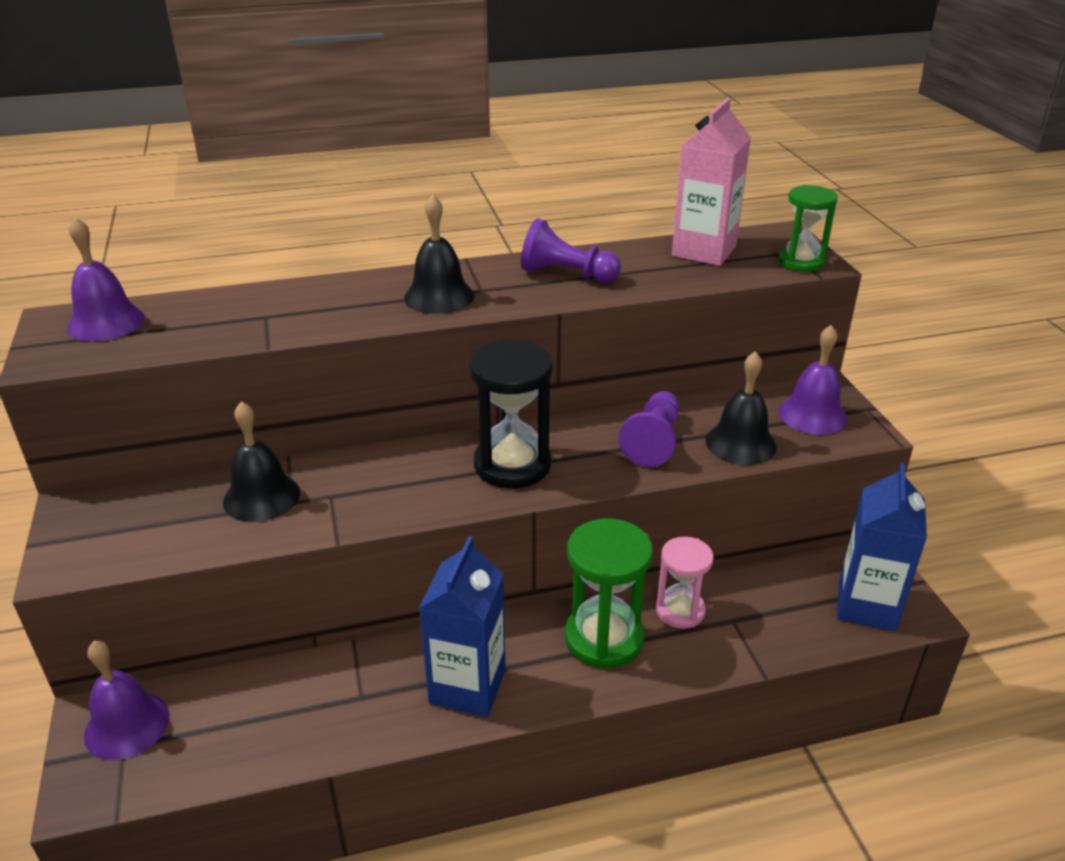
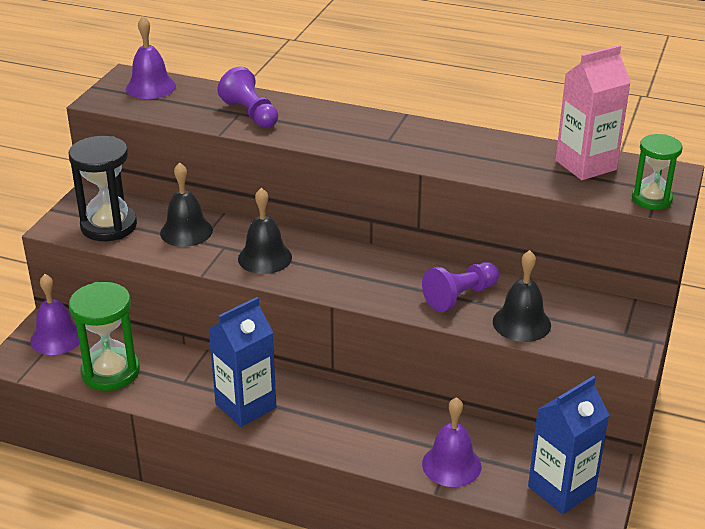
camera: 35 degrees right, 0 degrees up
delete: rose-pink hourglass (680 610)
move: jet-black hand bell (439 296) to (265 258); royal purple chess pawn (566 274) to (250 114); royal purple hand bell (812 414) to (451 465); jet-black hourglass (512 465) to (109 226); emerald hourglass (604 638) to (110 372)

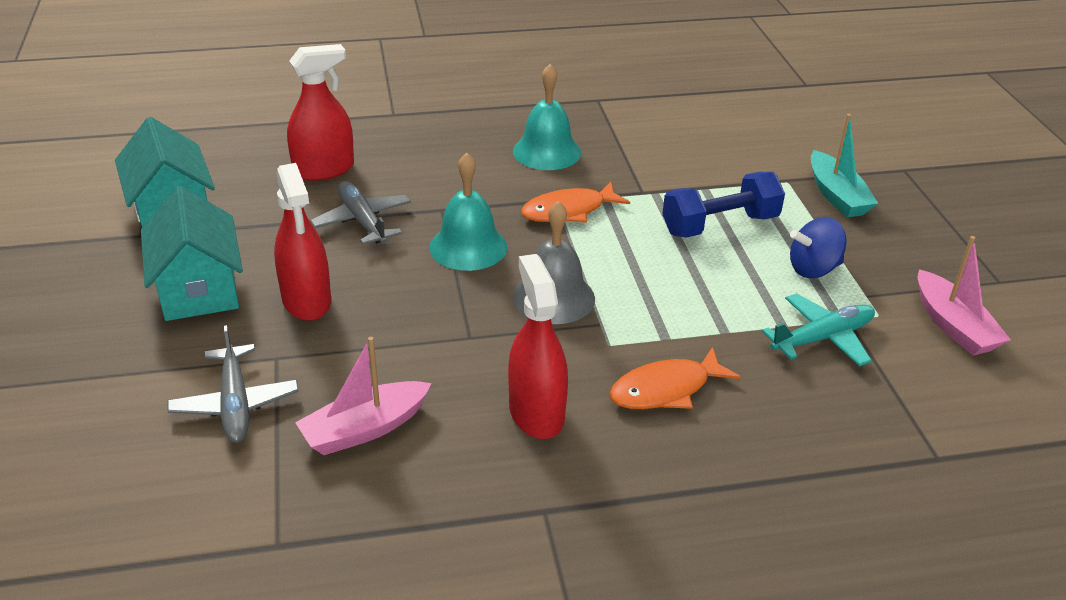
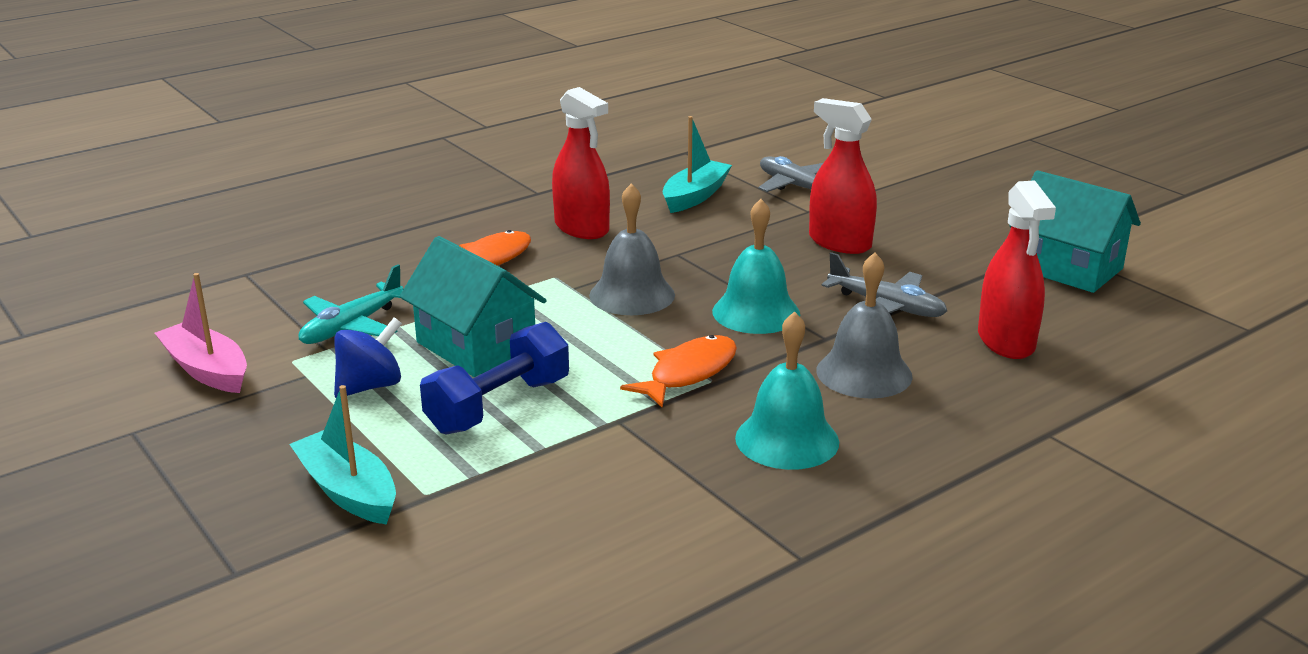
camera: 155 degrees right, 10 degrees down
insert: ash-grey hand bell (864 373)
move: teal toy house (198 289) to (476 346)
recolor: rose-pink sailboat (365 429) to teal sailboat (695 196)
rotate: scarlet spray bottle (324 170) = (1006 341) 45 degrees counterclockwise

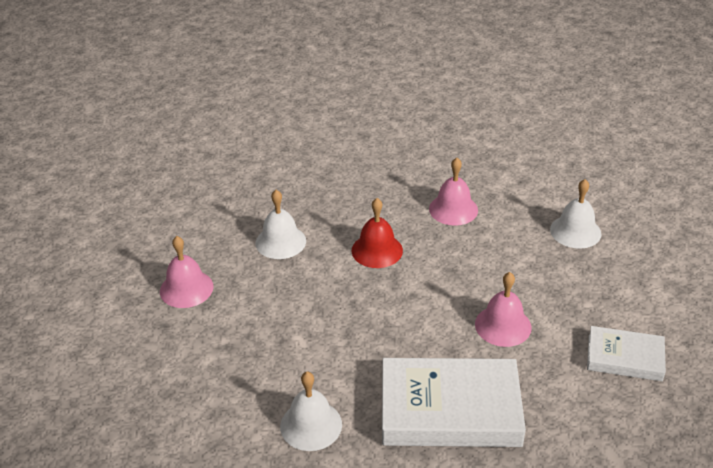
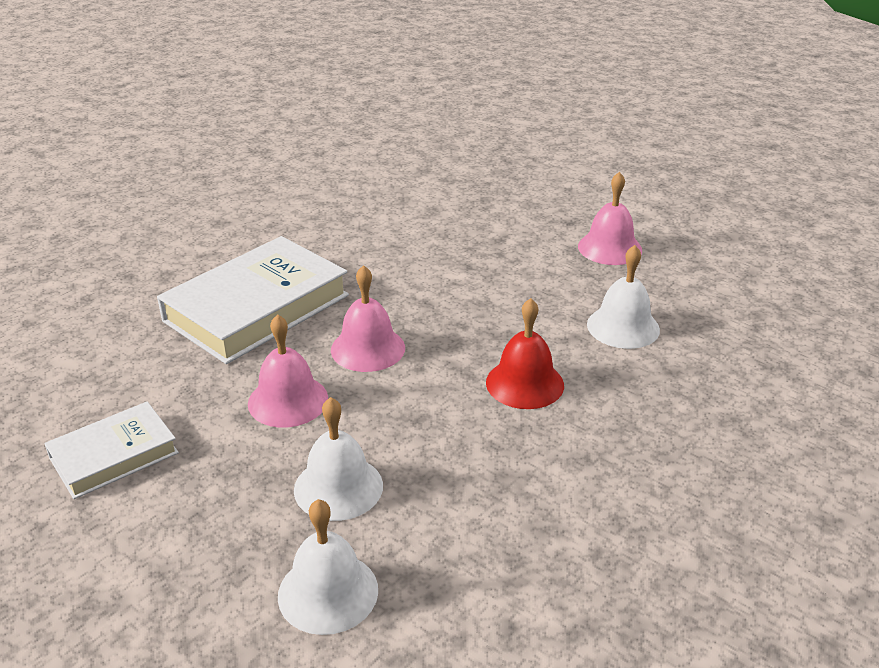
camera: 130 degrees right, 5 degrees down
move: rose-pink hand bell (453 209) to (368 348); snow-white hand bell (311 425) to (338 487)

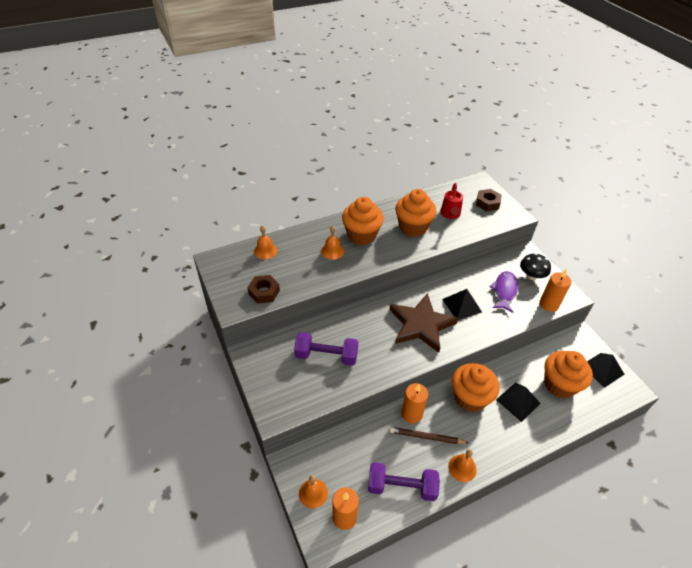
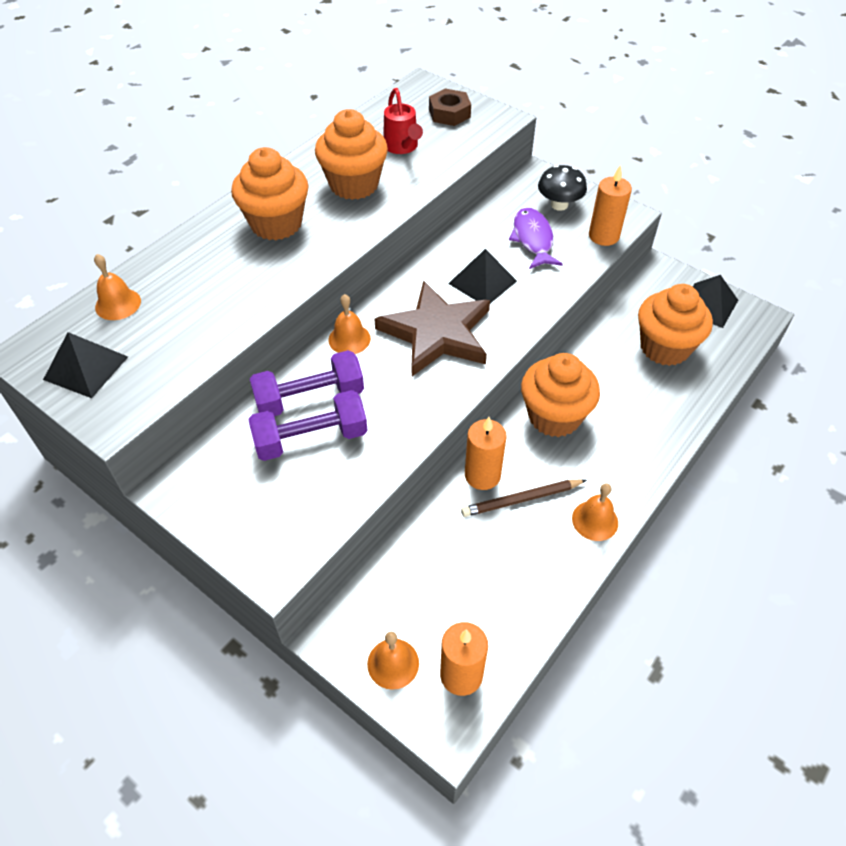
camera: 25 degrees left, 5 degrees up
delete: brown hex nut (264 292)
move: bright orange hand bell (332 251) to (349 339); jet-black pyramid shape (518 401) to (86 368); royal purple free weight (401 487) to (310 398)

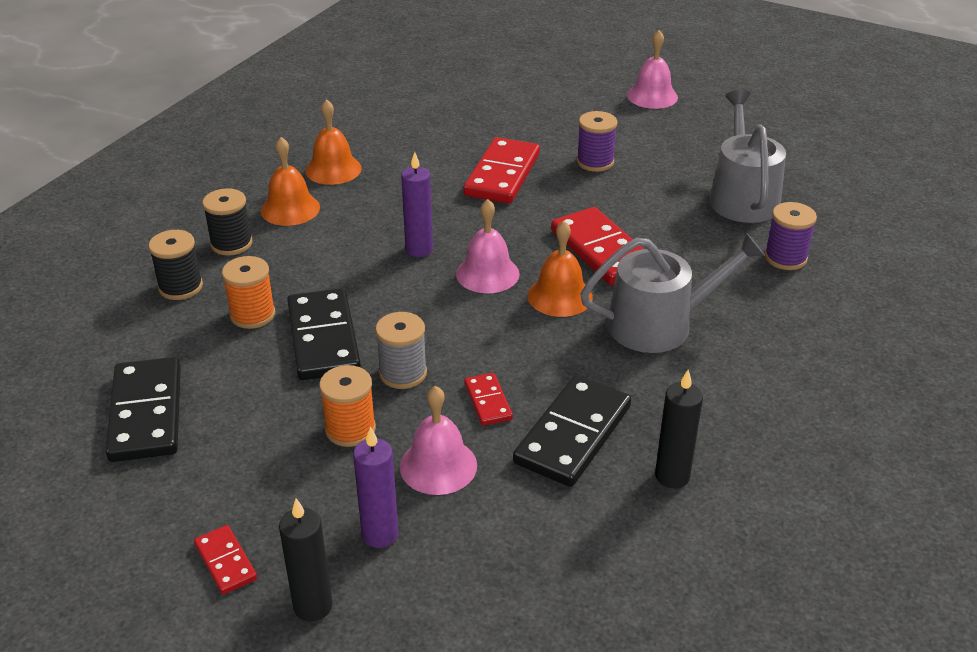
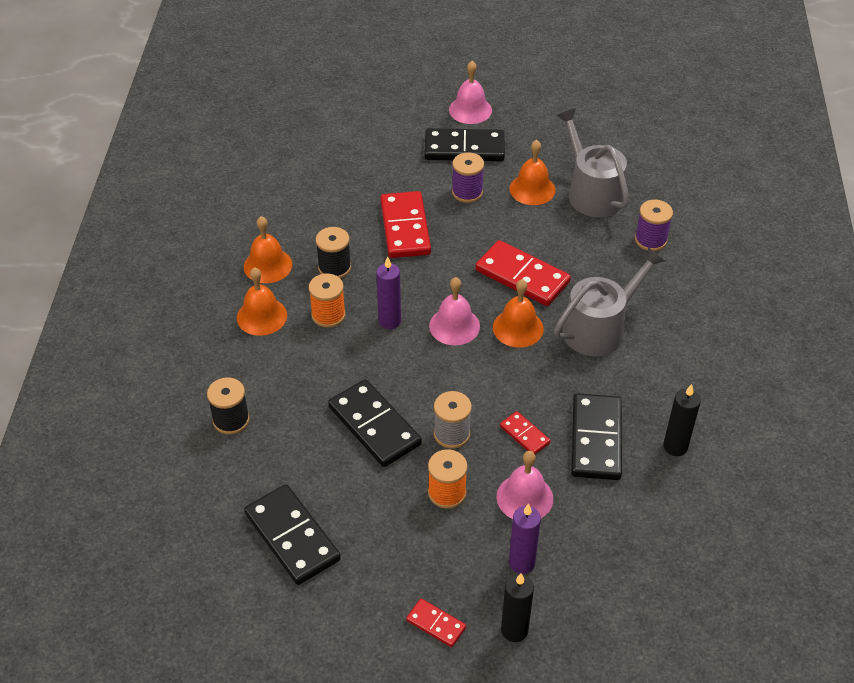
camera: 25 degrees left, 10 degrees up
insert: jet-black domino piece (464 148); bright orange hand bell (532 189)
move: jet-black reel of thread (231 244) to (334 268); bright orange reel of thread (252 315) to (328 315)

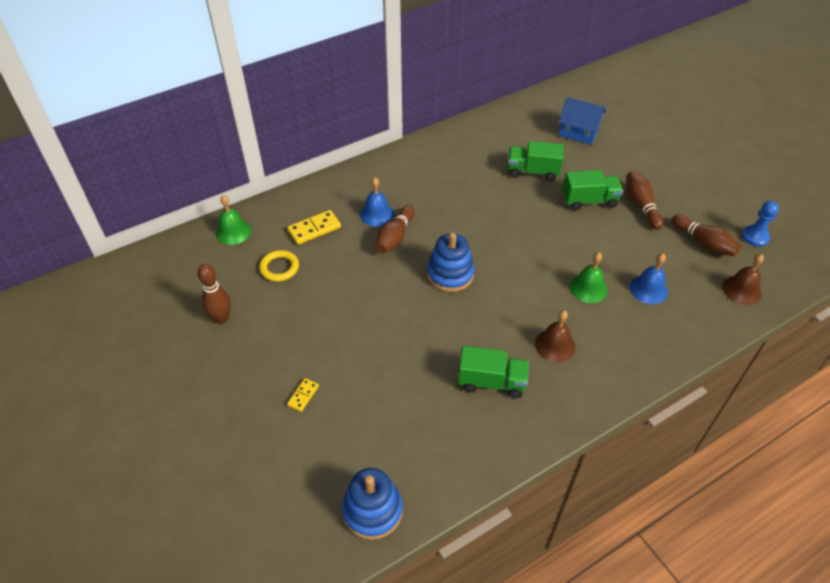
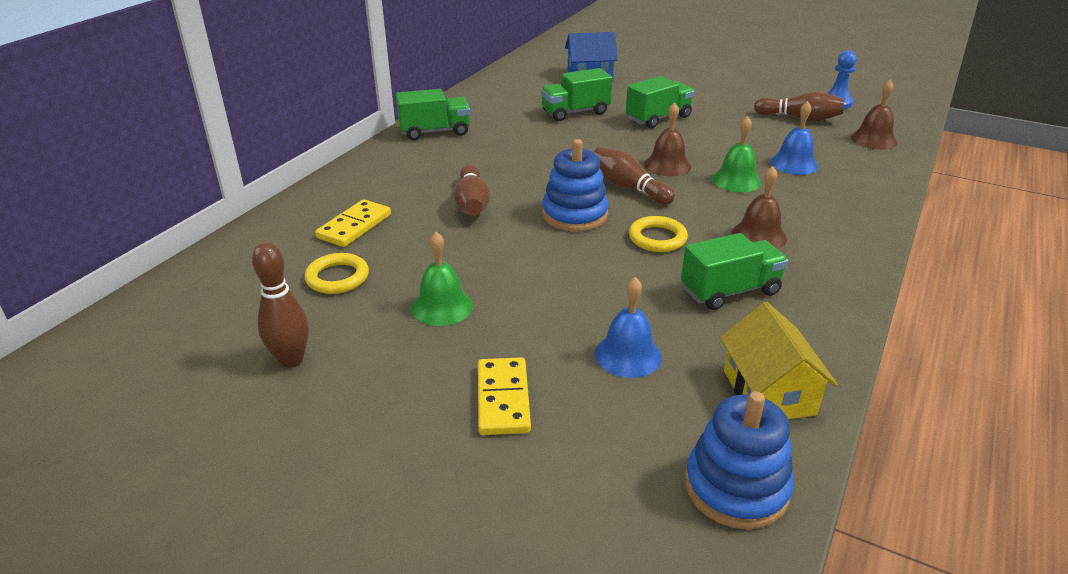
camera: 30 degrees left, 15 degrees down
insert: emerald truck (435 132); brown hand bell (667 165); yellow torus (657 238); yellow toy house (768 392)
move: brown bowling pin (641 205) to (628 187); royal blue hand bell (377 214) to (628 355); emerald hand bell (233 231) to (442 306)
resize: yellow domino piece (303 395) = (503 399) x1.72

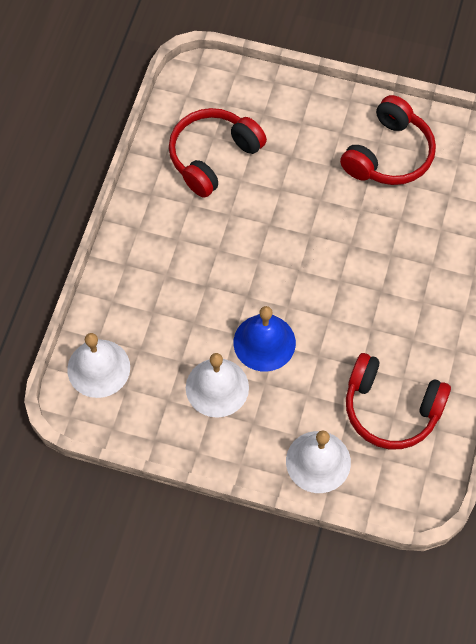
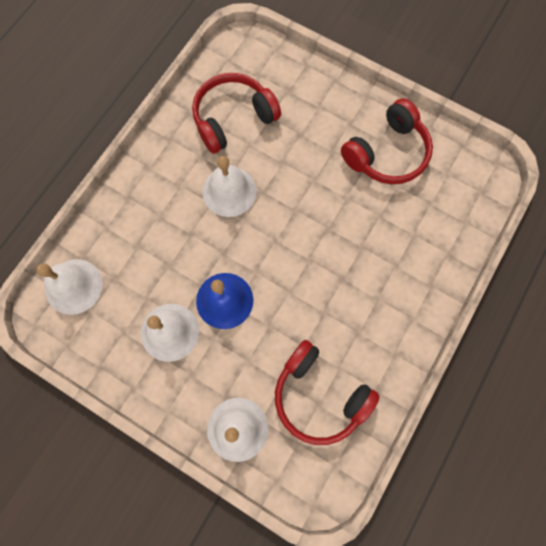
camera: 15 degrees right, 10 degrees up
insert: snow-white hand bell (229 191)

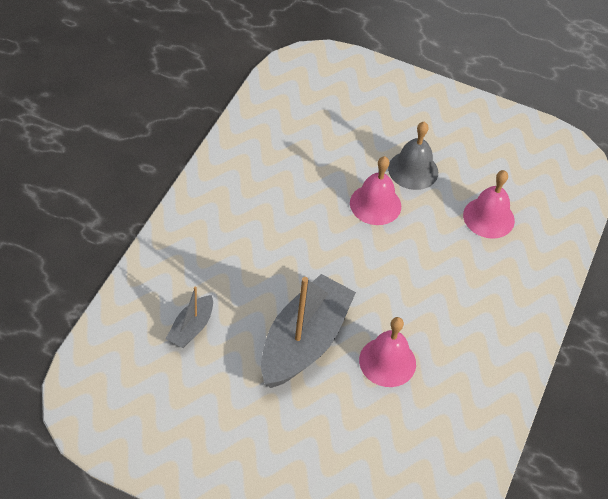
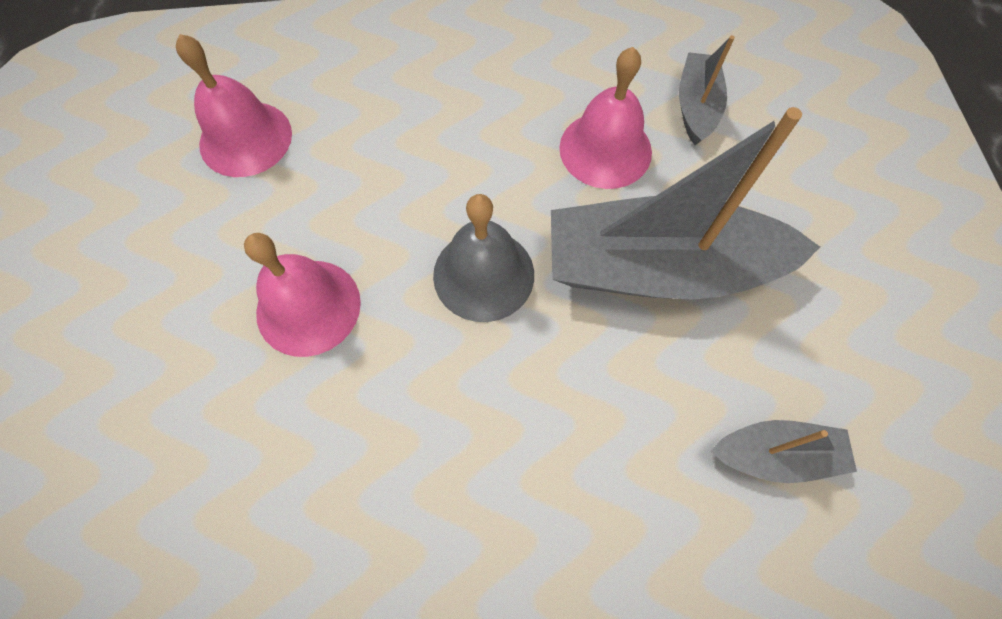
camera: 115 degrees left, 15 degrees up
insert: ash-grey sailboat (696 106)
move: ash-grey hand bell (413 170) to (483 274)

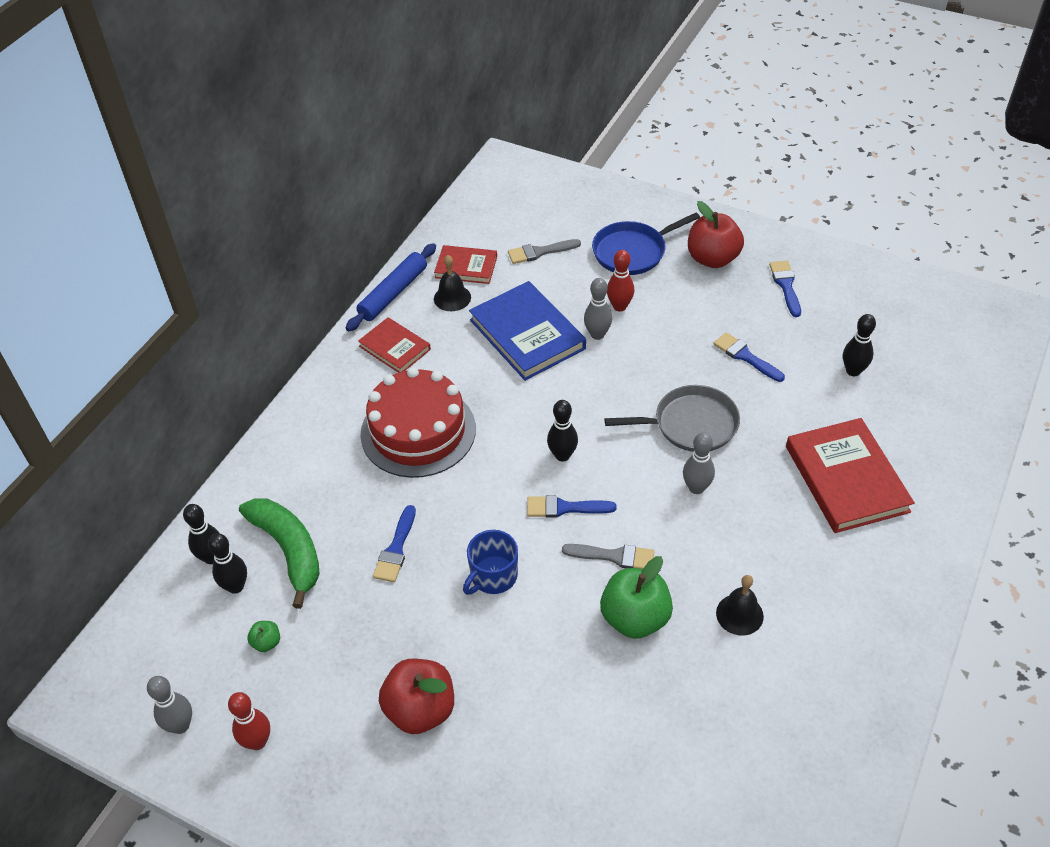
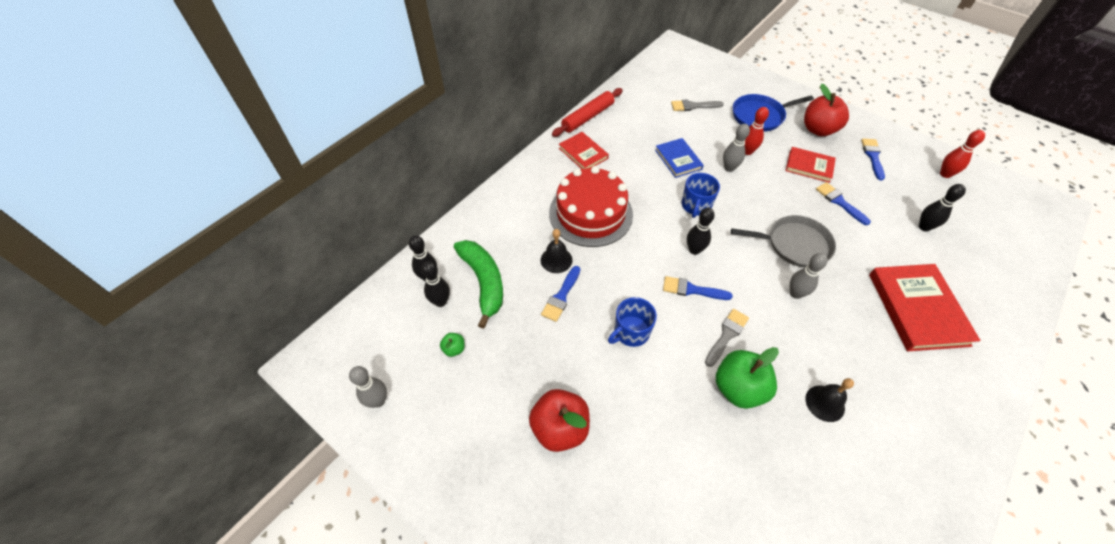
camera: 10 degrees right, 5 degrees up
insert: royal blue tea mug (696 206)
move: scarlet hardcover (466 267) to (809 166); jet-black hand bell (452 298) to (556 260); scarlet bowling pin (257 741) to (945 174)
recolor: royal blue rolling pin (393 293) to scarlet rolling pin (588 117)
rotate: ash-grey paint brush (614 556) = (727 335) 75 degrees counterclockwise
resize: royal blue hardcover (527 334) = (678 159) x0.58

